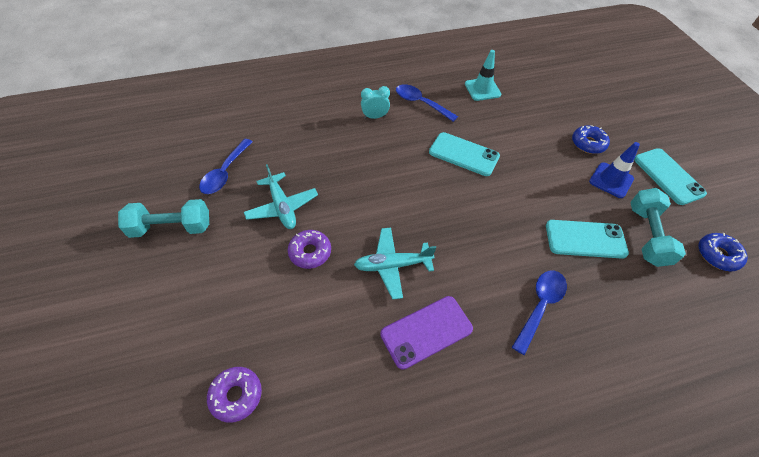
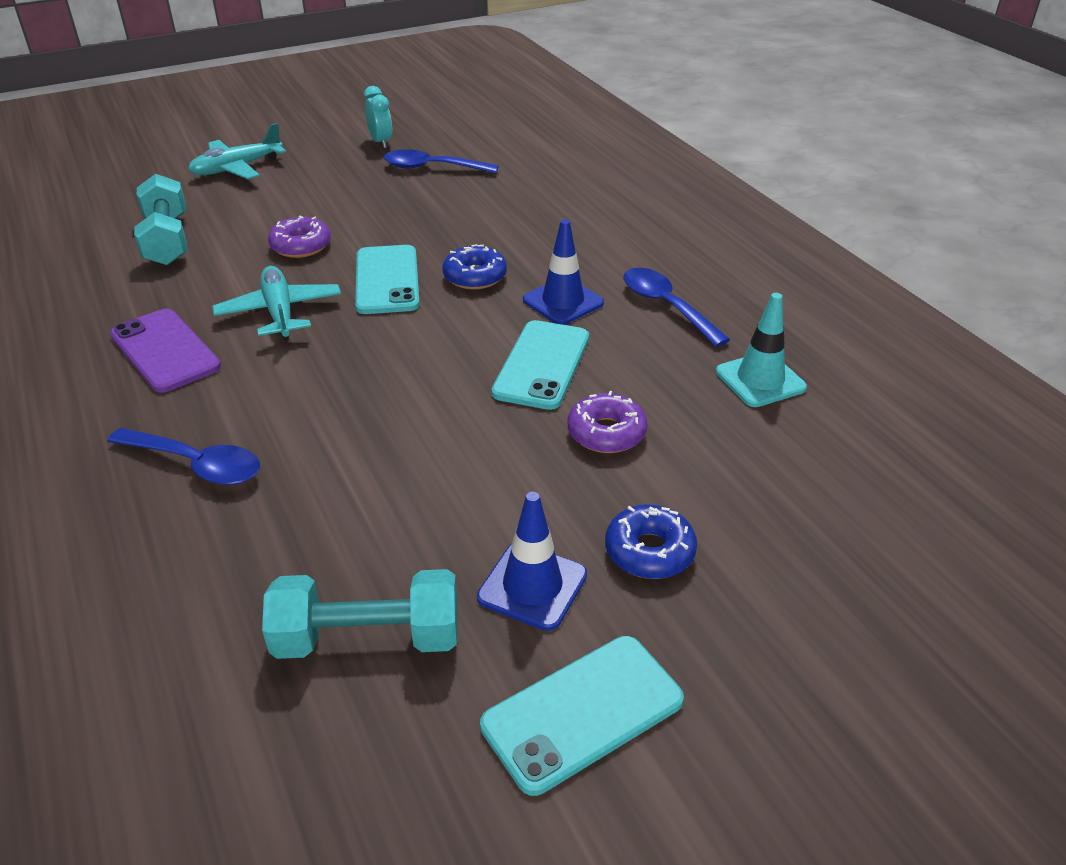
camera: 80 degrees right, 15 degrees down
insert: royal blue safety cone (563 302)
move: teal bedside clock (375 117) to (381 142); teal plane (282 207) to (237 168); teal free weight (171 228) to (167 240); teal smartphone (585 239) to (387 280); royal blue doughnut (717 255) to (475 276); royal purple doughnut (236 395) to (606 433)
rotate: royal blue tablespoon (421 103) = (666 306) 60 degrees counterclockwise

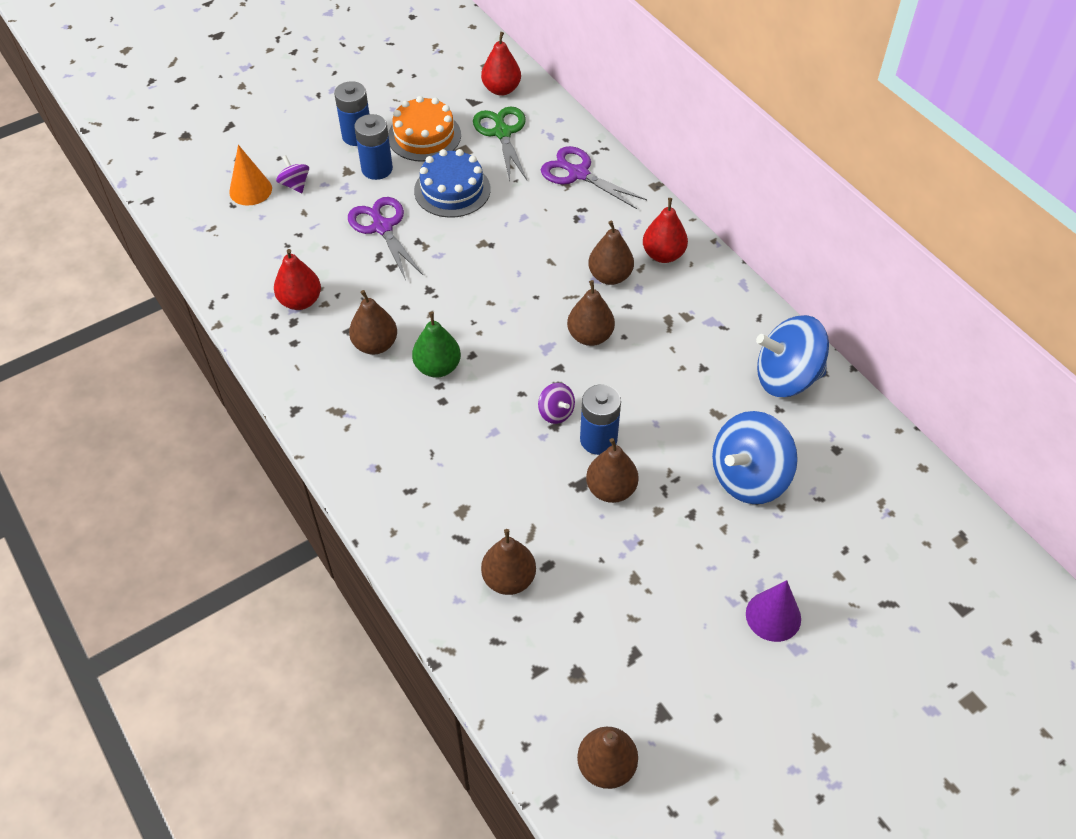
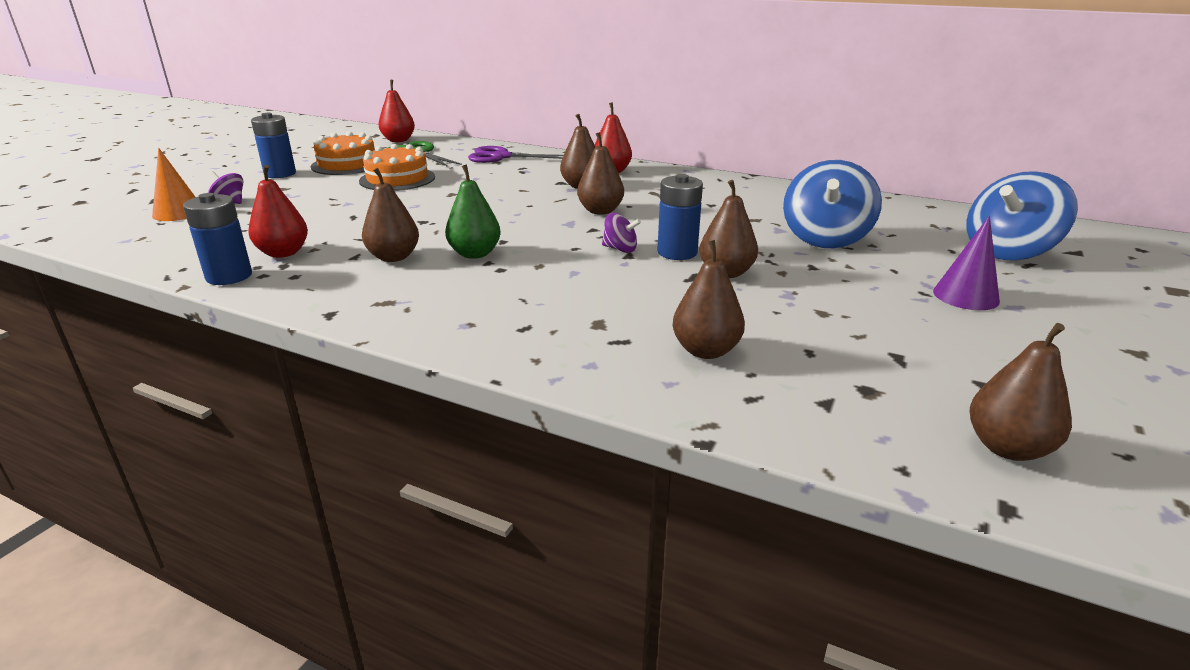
camera: 30 degrees left, 25 degrees down
delete: royal purple scissors (382 227)
move: royal blue power cell (377 169) to (229 276); royal blue spinning top (786 377) to (1008 252)
recolor: royal blue cake (452 190) to bright orange cake (397 179)

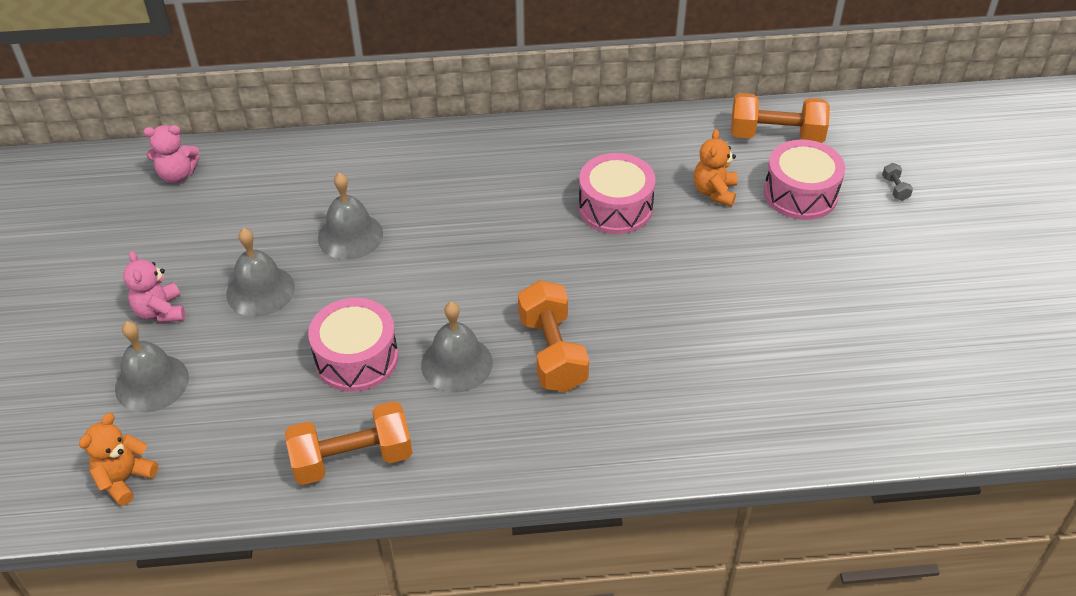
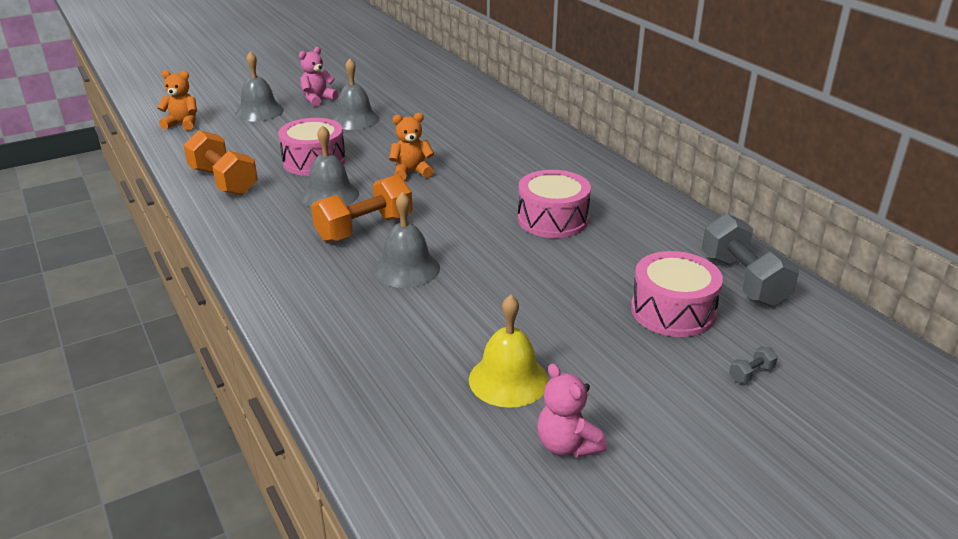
camera: 65 degrees right, 15 degrees down
insert: yellow hand bell (508 380)
move: rose-pink teddy bear (177 175) to (567 445); bright orange teddy bear (714 192) to (411 172); ash-grey hand bell (350 235) to (406 268)
recolor: bright orange free weight (776 136) to ash-grey free weight (743 280)

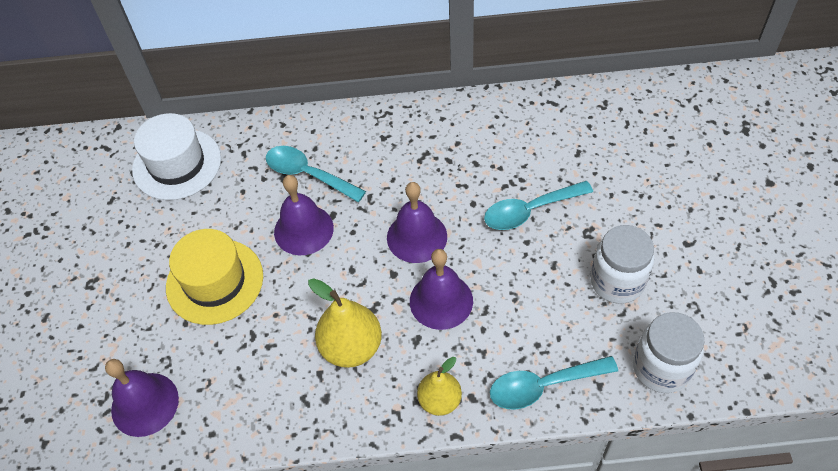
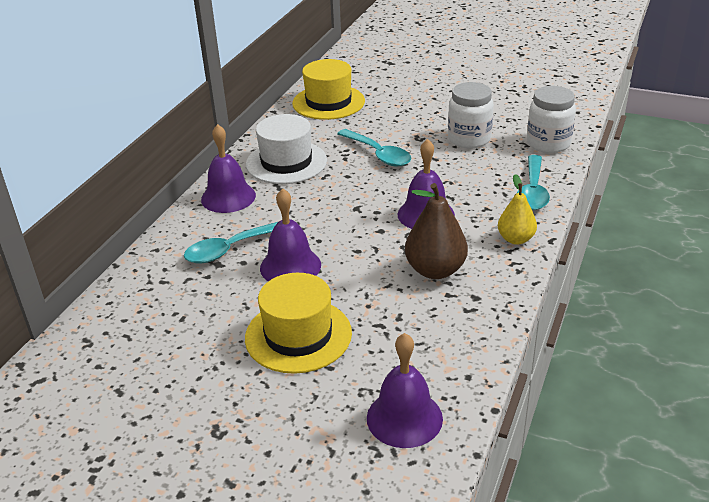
camera: 65 degrees left, 20 degrees down
insert: yellow top hat (328 102)
move: snow-white top hat (177 164) to (286 162); royal purple hand bell (417 237) to (228 197)
recolor: yellow pear (351 347) to brown pear (435 270)
rotate: teal tablespoon (530 211) = (378 154) 45 degrees counterclockwise

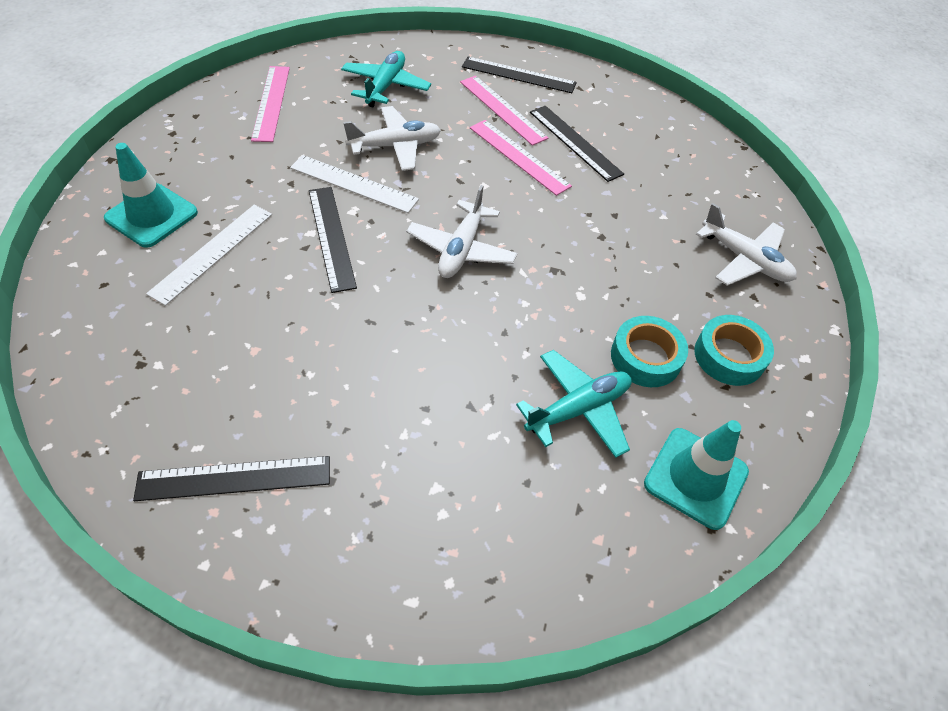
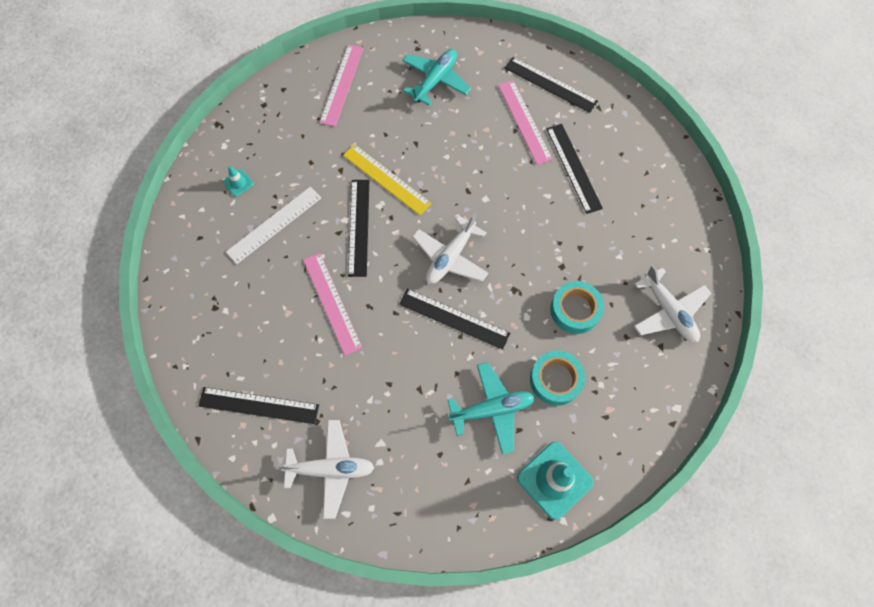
camera: 20 degrees right, 15 degrees up
insert: jet-black straightedge (454 318)
move: snow-white plane (395 146) to (331 469); rose-pink straightedge (519 156) to (332 303); teal sticky tape (729 356) to (575 310)
recolor: snow-white straightedge (353 183) to yellow straightedge (386 179)
resize: teal safety cone (151 215) = (238 183) x0.48

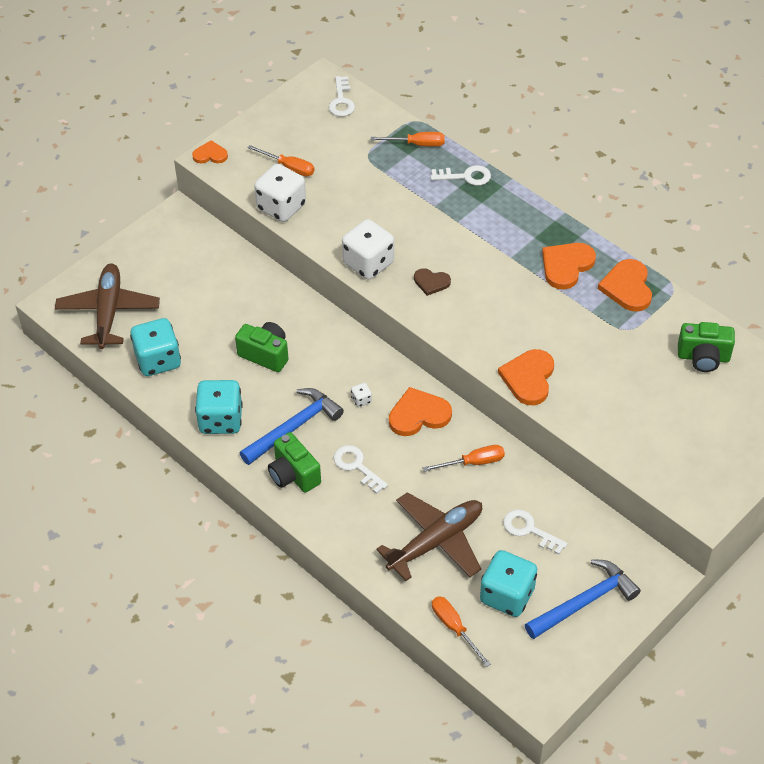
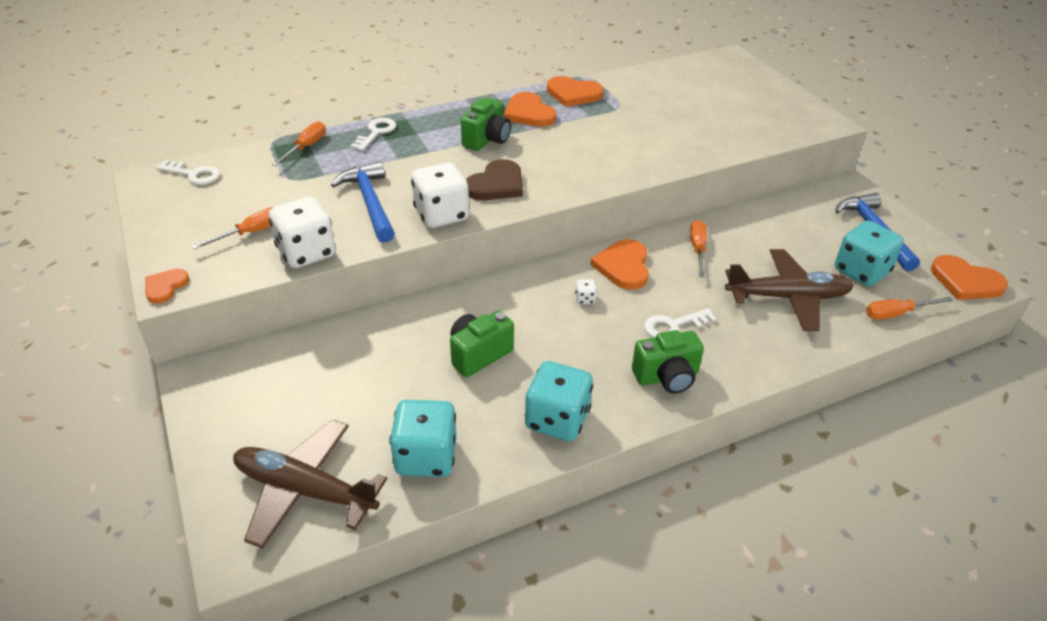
camera: 70 degrees left, 10 degrees down
delete: snow-white key (529 530)
move: emerald compact camera (703 357) to (487 140); bright orange love heart (528 378) to (965 281); royal blue claw hammer (294 427) to (370 202)
rotate: brown plane (436 541) = (788 297) 105 degrees clockwise
resize: brown love heart (431 282) = (496 184) x1.67

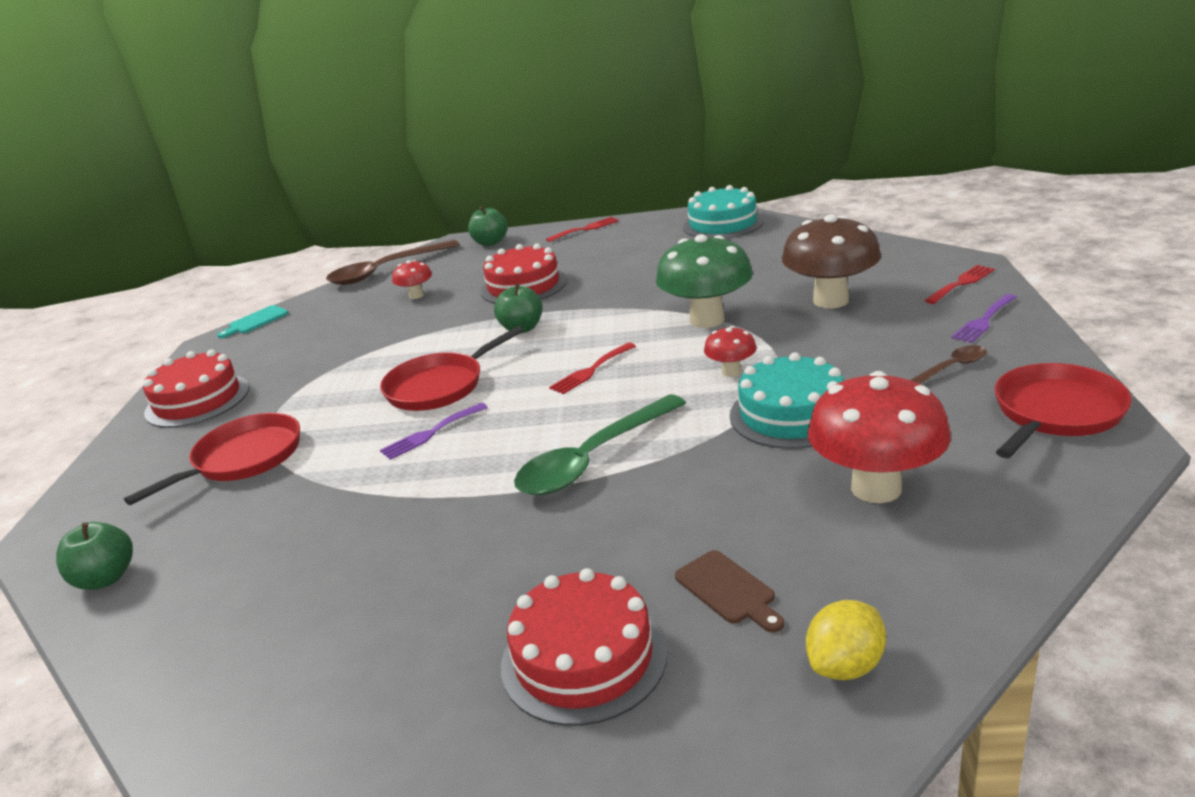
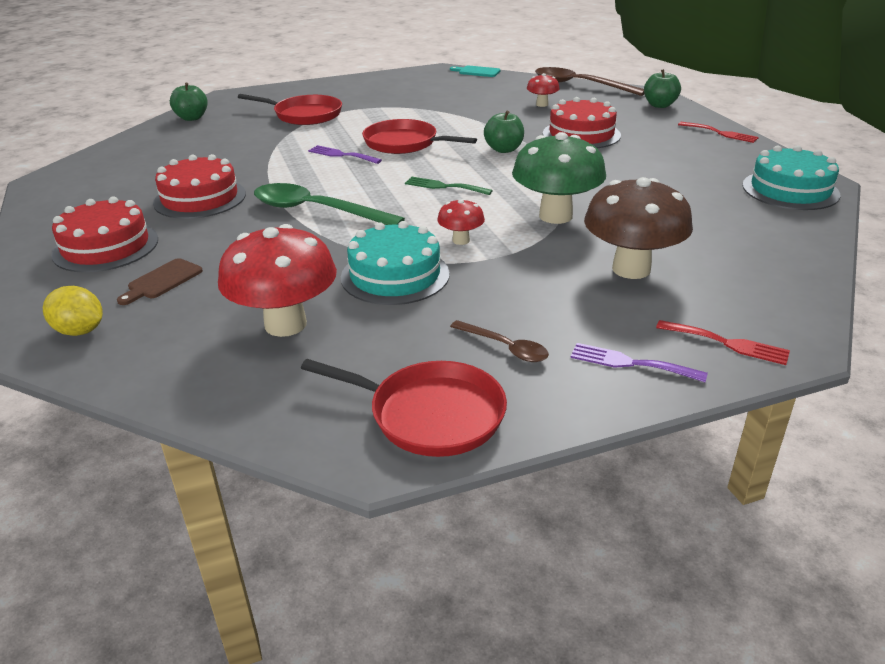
camera: 65 degrees right, 5 degrees up
move: scarlet cake (197 400) to (200 198)
recolor: scarlet table fork (591 371) to emerald table fork (444 186)

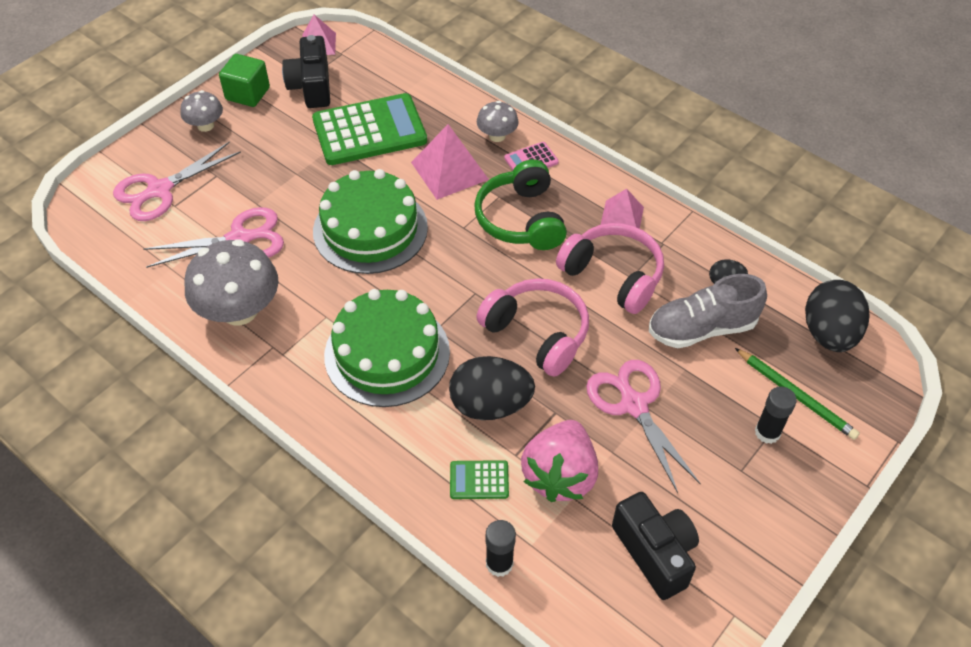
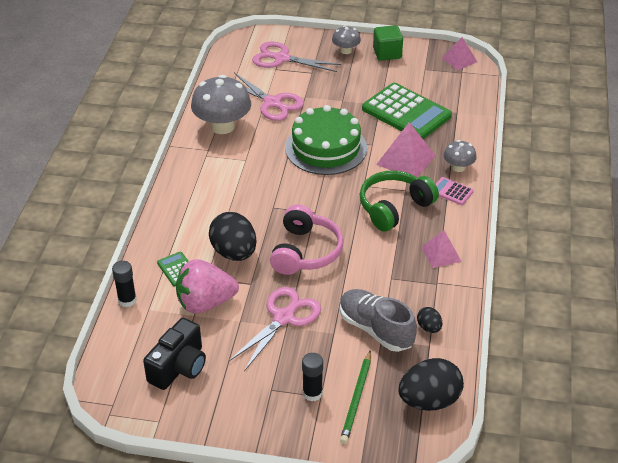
camera: 60 degrees right, 10 degrees down
delete: jet-black compact camera (311 87); rose-pink headset (613 275); emerald cake (387 353)

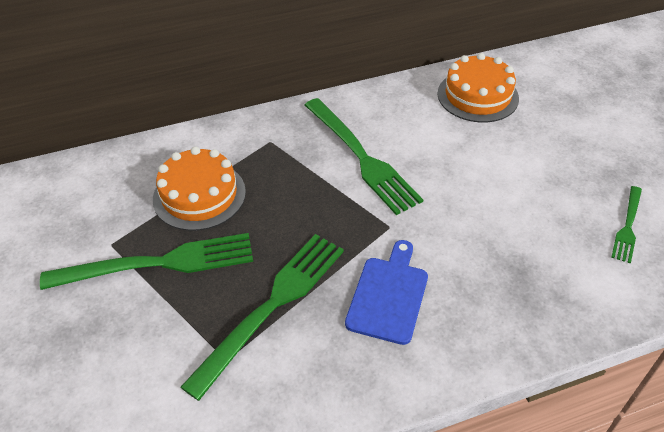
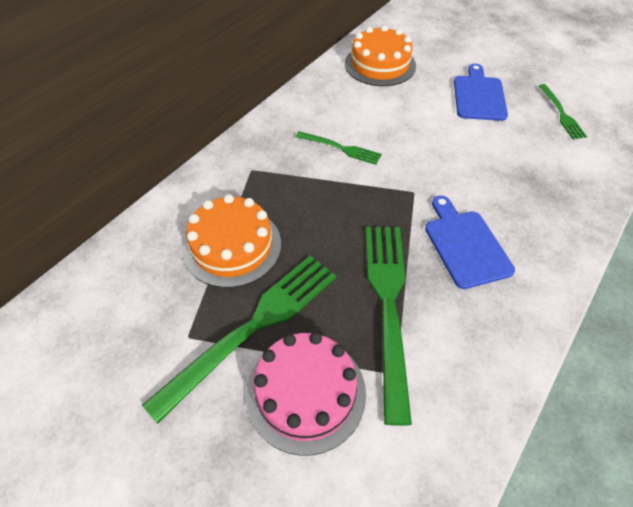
camera: 35 degrees left, 5 degrees up
insert: royal blue bread board (479 96); rose-pink cake (306 393)
resize: emerald table fork (362 158) = (341 148) x0.52

